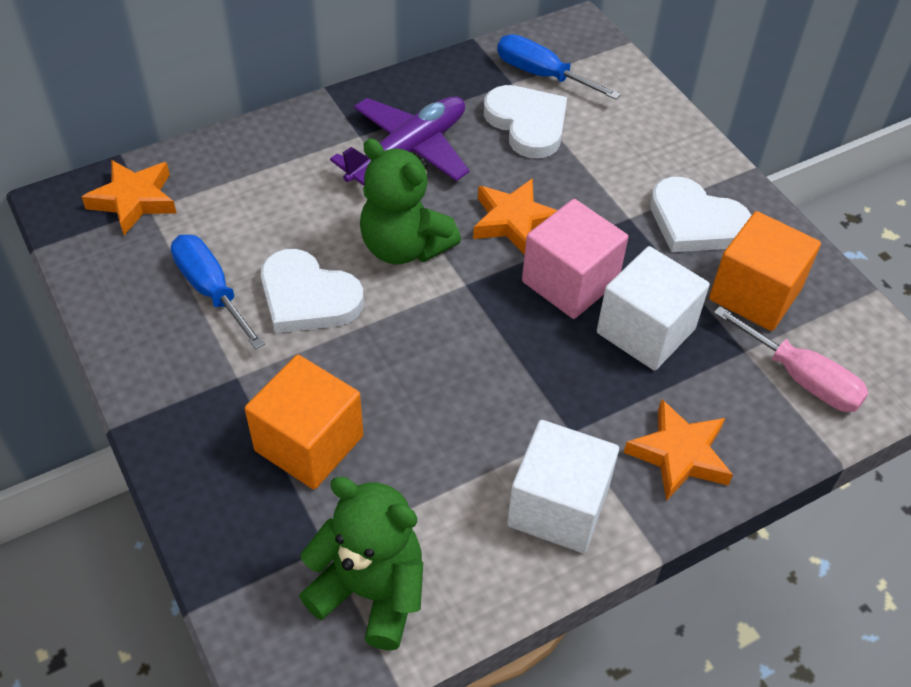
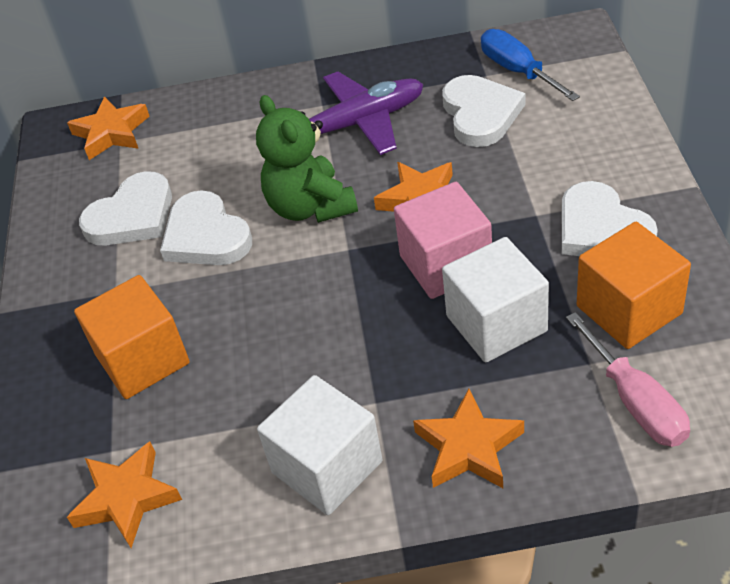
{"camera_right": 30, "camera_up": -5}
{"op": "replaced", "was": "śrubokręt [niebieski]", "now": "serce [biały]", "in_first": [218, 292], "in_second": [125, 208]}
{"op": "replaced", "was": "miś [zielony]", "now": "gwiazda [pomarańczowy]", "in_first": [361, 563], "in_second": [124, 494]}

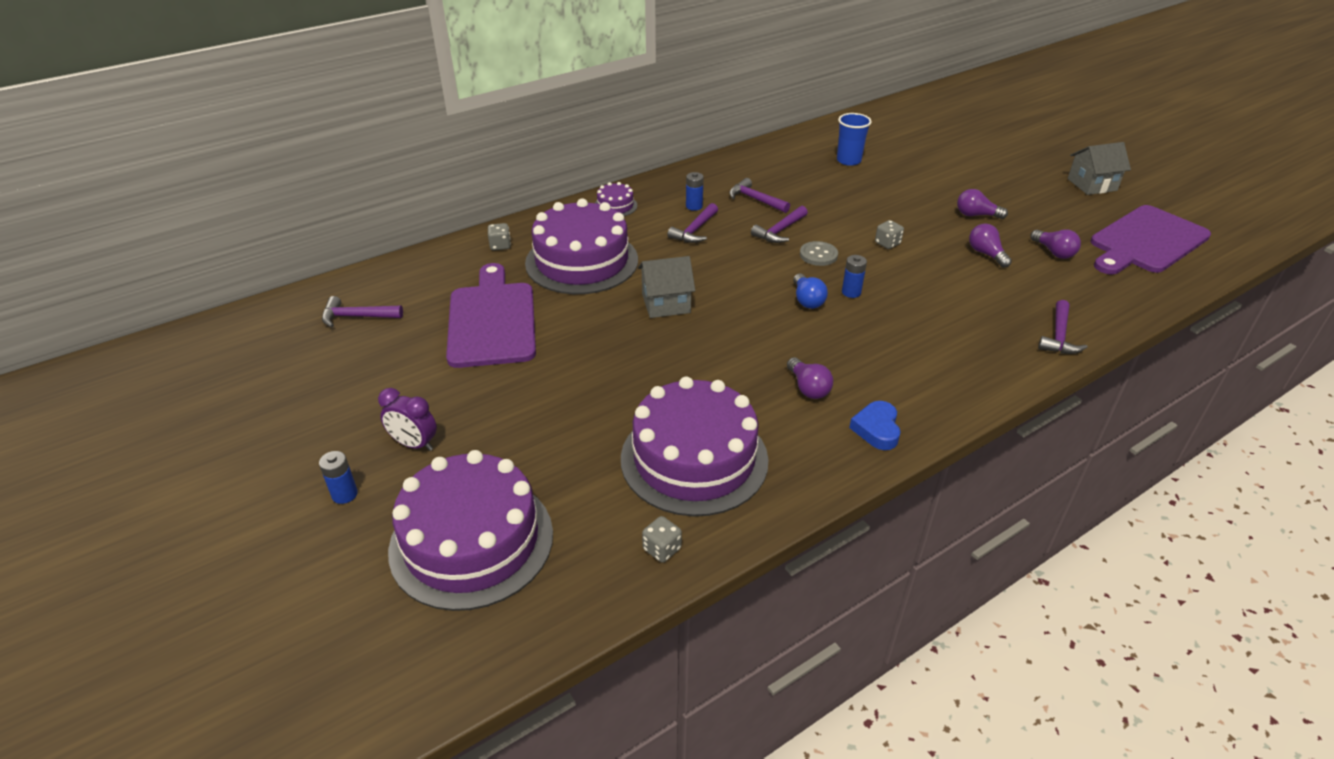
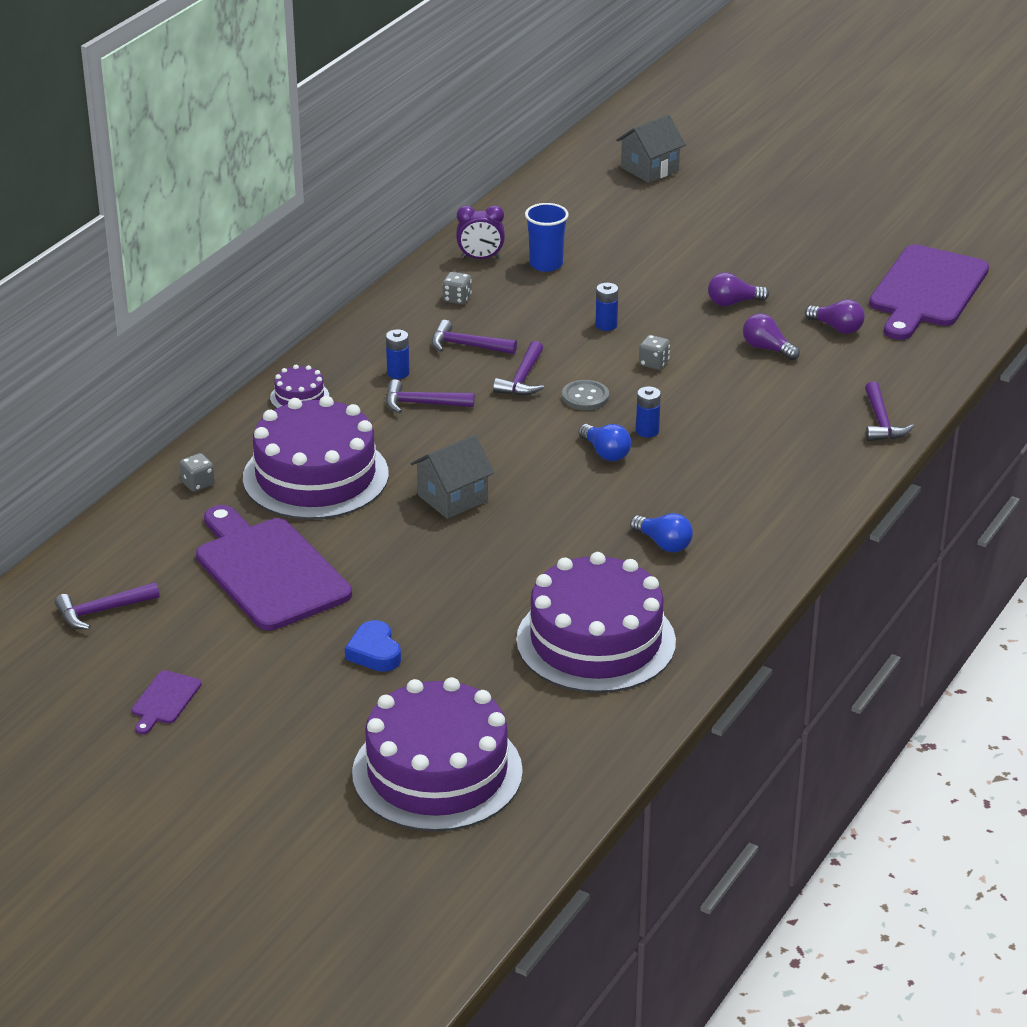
{"camera_right": -25, "camera_up": -5}
{"op": "moved", "was": "domek [szary]", "in_first": [1099, 168], "in_second": [651, 149]}
{"op": "turned", "was": "młotek [fioletowy]", "in_first": [692, 223], "in_second": [430, 396], "clockwise": 90}
{"op": "recoloured", "was": "żarówka [fioletowy]", "now": "żarówka [niebieski]", "in_first": [810, 378], "in_second": [661, 532]}
{"op": "moved", "was": "budzik [fioletowy]", "in_first": [407, 419], "in_second": [480, 232]}
{"op": "moved", "was": "serce [niebieski]", "in_first": [875, 425], "in_second": [373, 646]}
{"op": "moved", "was": "bateria [niebieski]", "in_first": [338, 477], "in_second": [607, 307]}
{"op": "moved", "was": "kostka do gry [szary]", "in_first": [662, 539], "in_second": [457, 288]}
{"op": "added", "now": "deska do krojenia [fioletowy]", "in_second": [167, 702]}

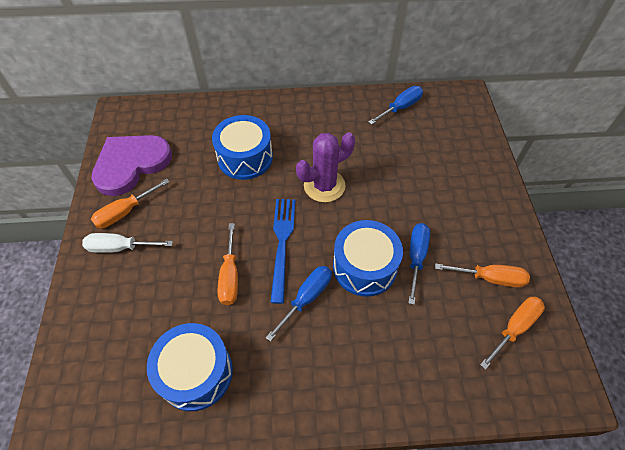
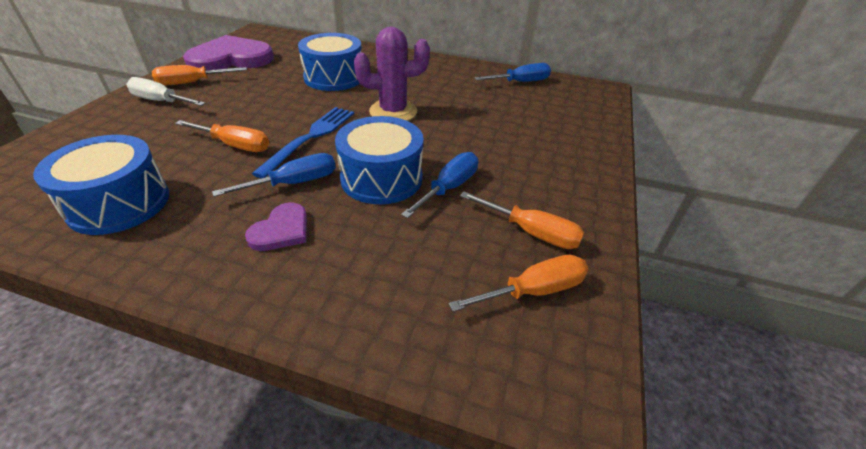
{"camera_right": 20, "camera_up": -15}
{"op": "turned", "was": "śrubokręt [pomarańczowy]", "in_first": [228, 264], "in_second": [222, 136], "clockwise": -90}
{"op": "added", "now": "serce [fioletowy]", "in_second": [276, 227]}

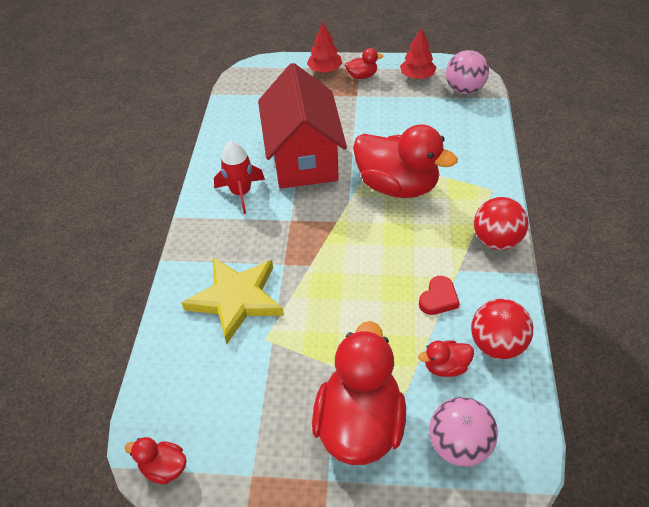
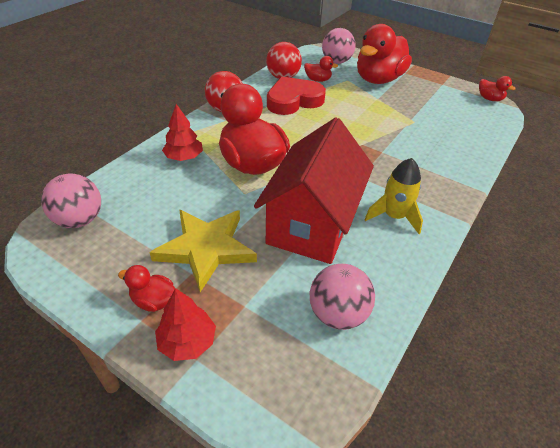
{"camera_right": -155, "camera_up": -5}
{"op": "moved", "was": "drzewko [czerwony]", "in_first": [418, 53], "in_second": [182, 132]}
{"op": "recoloured", "was": "rakieta [czerwony]", "now": "rakieta [żółty]", "in_first": [239, 177], "in_second": [393, 196]}
{"op": "moved", "was": "gwiazda [żółty]", "in_first": [233, 301], "in_second": [203, 251]}
{"op": "resized", "was": "serce [czerwony]", "in_first": [439, 295], "in_second": [296, 96], "ratio": 2.0}
{"op": "added", "now": "piłka [różowy]", "in_second": [342, 297]}

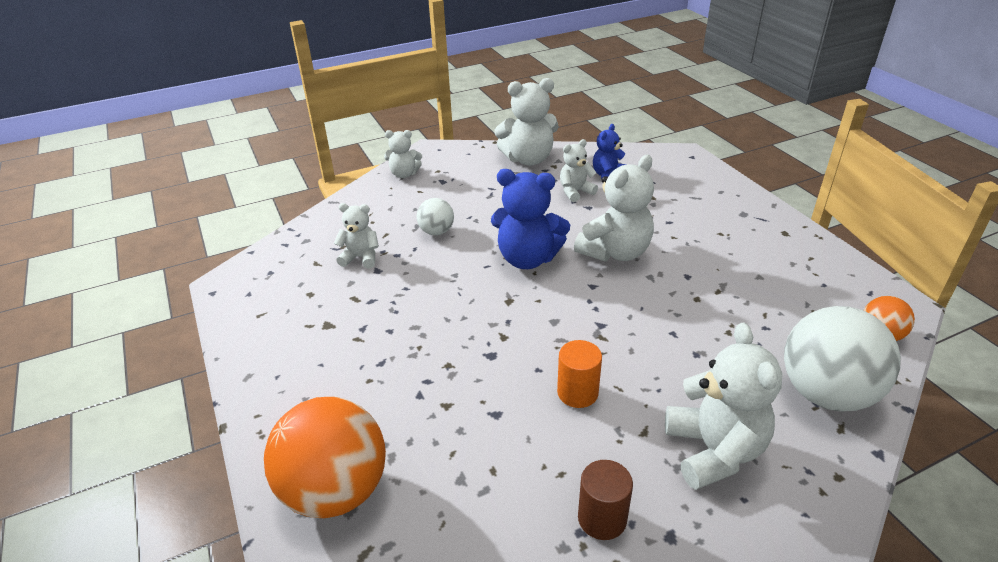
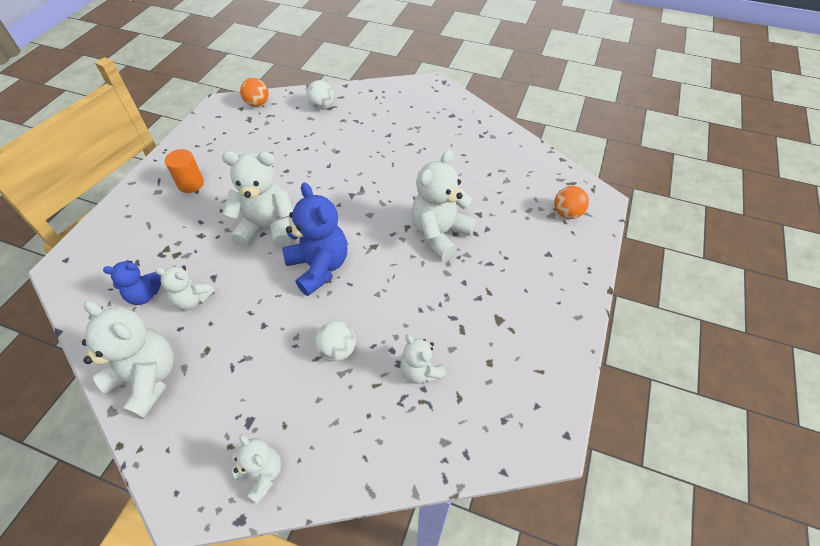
{"camera_right": -135, "camera_up": 15}
{"op": "resized", "was": "piłka [biały]", "in_first": [842, 359], "in_second": [320, 94], "ratio": 0.49}
{"op": "moved", "was": "miś [biały]", "in_first": [723, 406], "in_second": [443, 205]}
{"op": "moved", "was": "walec [pomarańczowy]", "in_first": [579, 374], "in_second": [184, 171]}
{"op": "resized", "was": "piłka [pomarańczowy]", "in_first": [325, 457], "in_second": [571, 202], "ratio": 0.49}
{"op": "removed", "was": "walec [brązowy]", "in_first": [605, 500]}

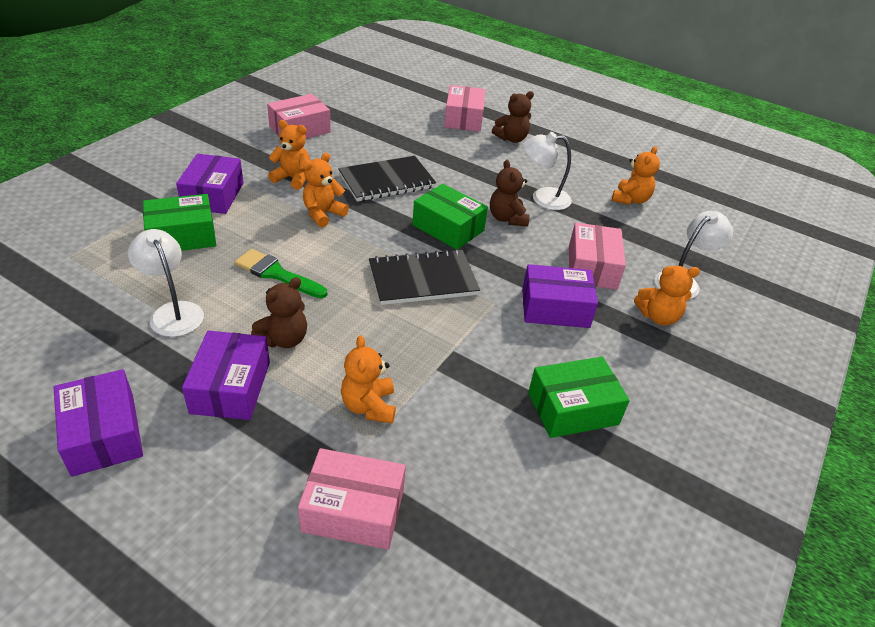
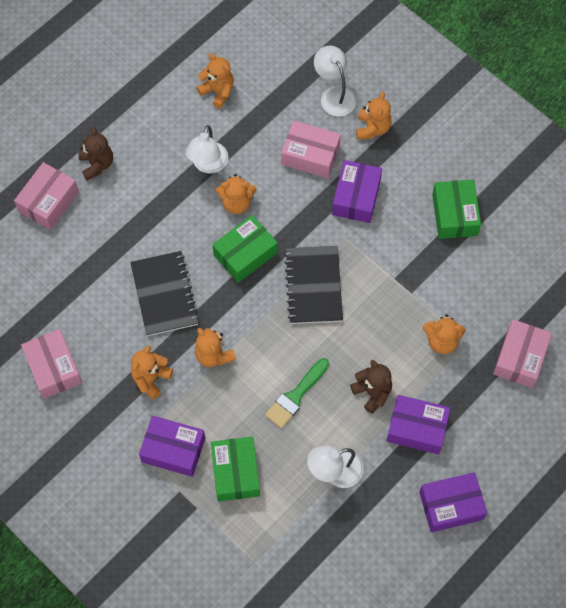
{"camera_right": -75, "camera_up": 25}
{"op": "turned", "was": "pudełko [różowy]", "in_first": [464, 108], "in_second": [46, 196], "clockwise": -75}
{"op": "recoloured", "was": "miś [brązowy]", "now": "miś [pomarańczowy]", "in_first": [510, 193], "in_second": [236, 194]}

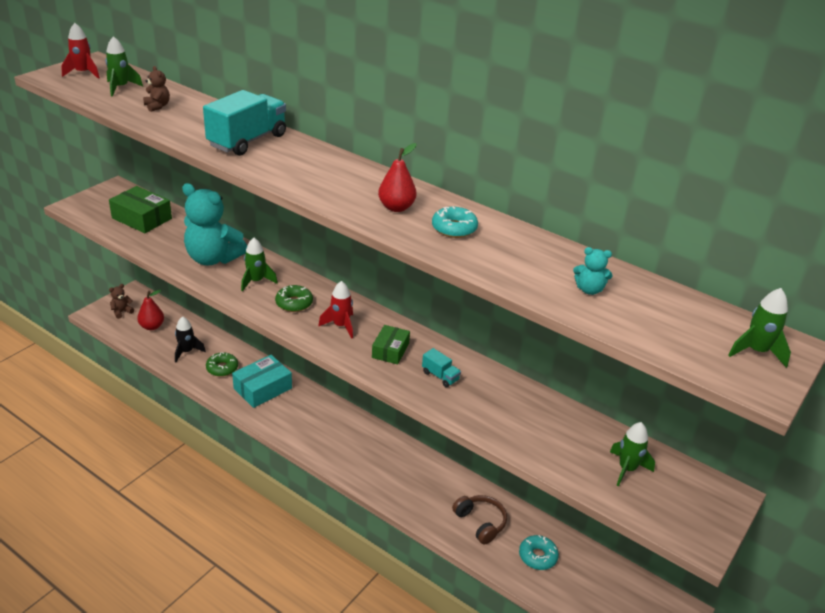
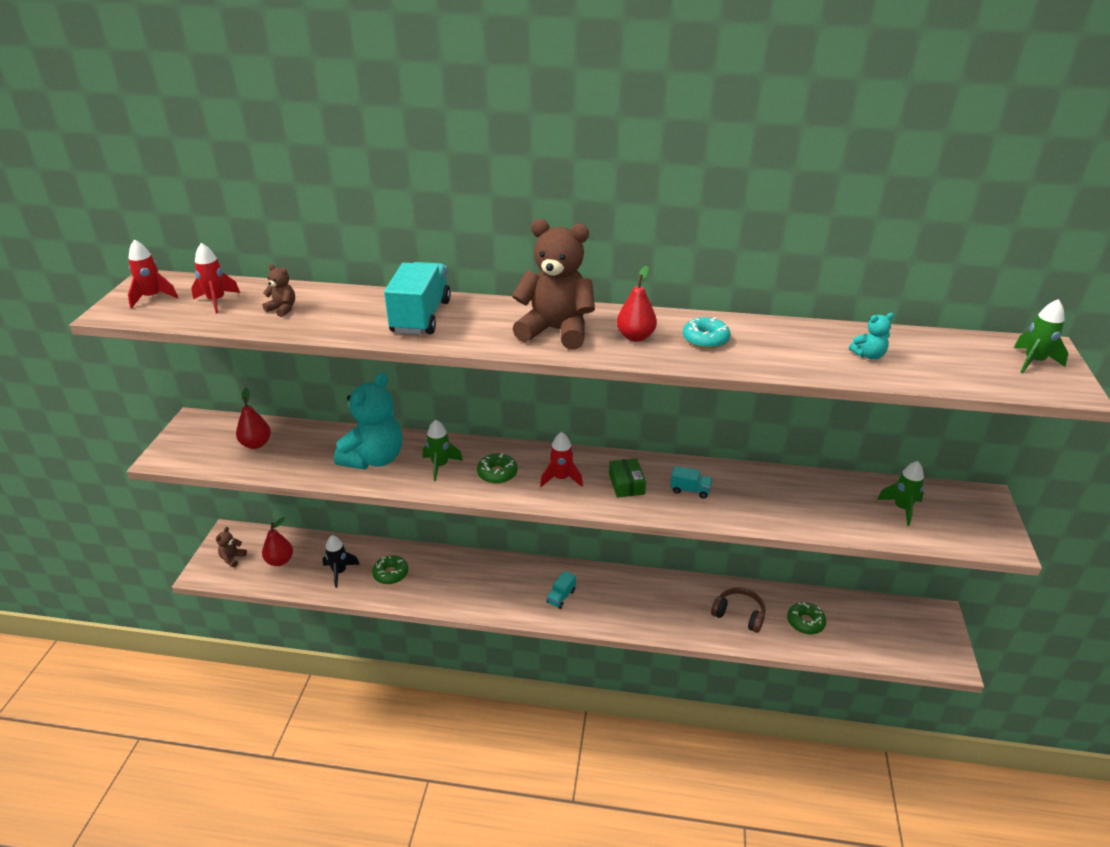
{"camera_right": -25, "camera_up": 0}
{"op": "recoloured", "was": "rakieta [zielony]", "now": "rakieta [czerwony]", "in_first": [124, 66], "in_second": [215, 278]}
{"op": "turned", "was": "miś [turkusowy]", "in_first": [214, 224], "in_second": [368, 420], "clockwise": -60}
{"op": "replaced", "was": "pudełko [zielony]", "now": "gruszka [czerwony]", "in_first": [140, 209], "in_second": [253, 418]}
{"op": "removed", "was": "pudełko [turkusowy]", "in_first": [262, 381]}
{"op": "recoloured", "was": "donut [turkusowy]", "now": "donut [zielony]", "in_first": [539, 552], "in_second": [806, 618]}
{"op": "added", "now": "miś [brązowy]", "in_second": [553, 284]}
{"op": "added", "now": "ciężarówka [turkusowy]", "in_second": [561, 590]}

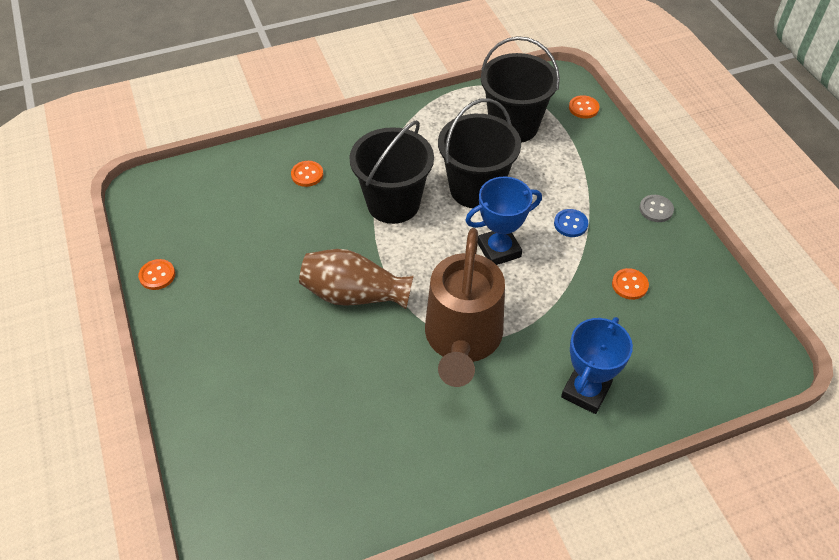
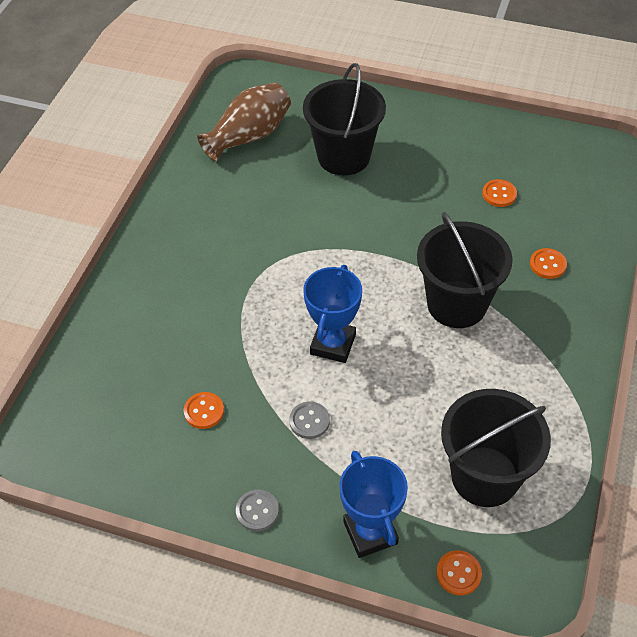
{"camera_right": 130, "camera_up": 0}
{"op": "moved", "was": "wiadro [czarny]", "in_first": [479, 153], "in_second": [344, 119]}
{"op": "recoloured", "was": "guzik [niebieski]", "now": "guzik [szary]", "in_first": [571, 223], "in_second": [309, 420]}
{"op": "removed", "was": "konewka [brązowy]", "in_first": [465, 307]}
{"op": "moved", "was": "wazon [brązowy]", "in_first": [356, 279], "in_second": [244, 121]}
{"op": "moved", "was": "guzik [pomarańczowy]", "in_first": [156, 274], "in_second": [499, 193]}
{"op": "moved", "was": "puchar [niebieski]", "in_first": [597, 365], "in_second": [373, 504]}

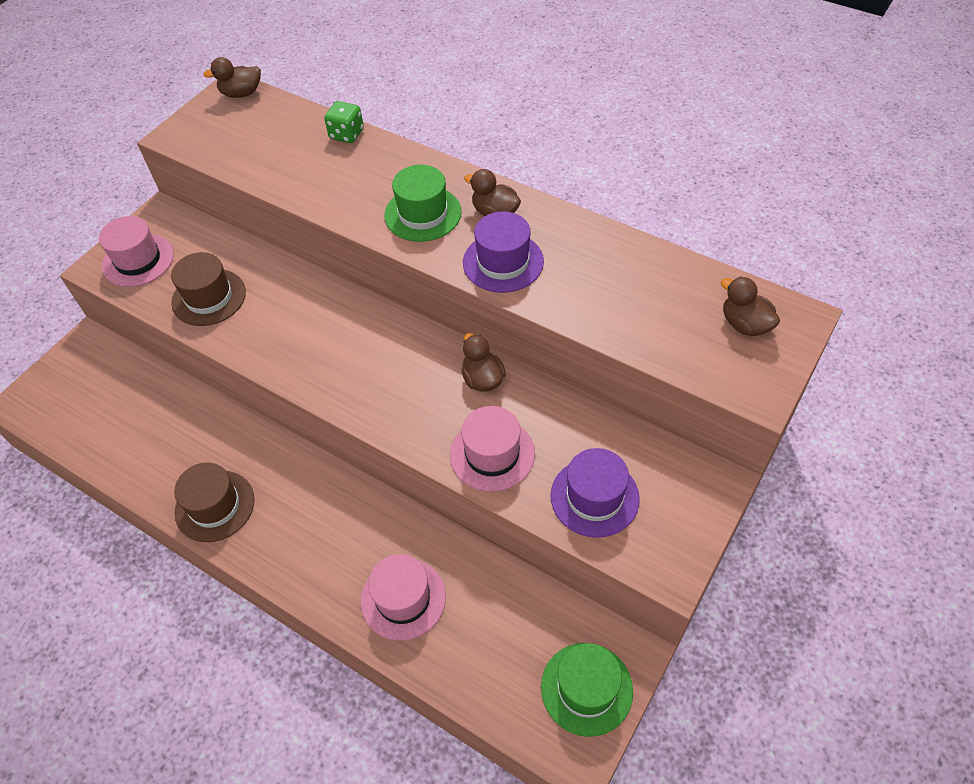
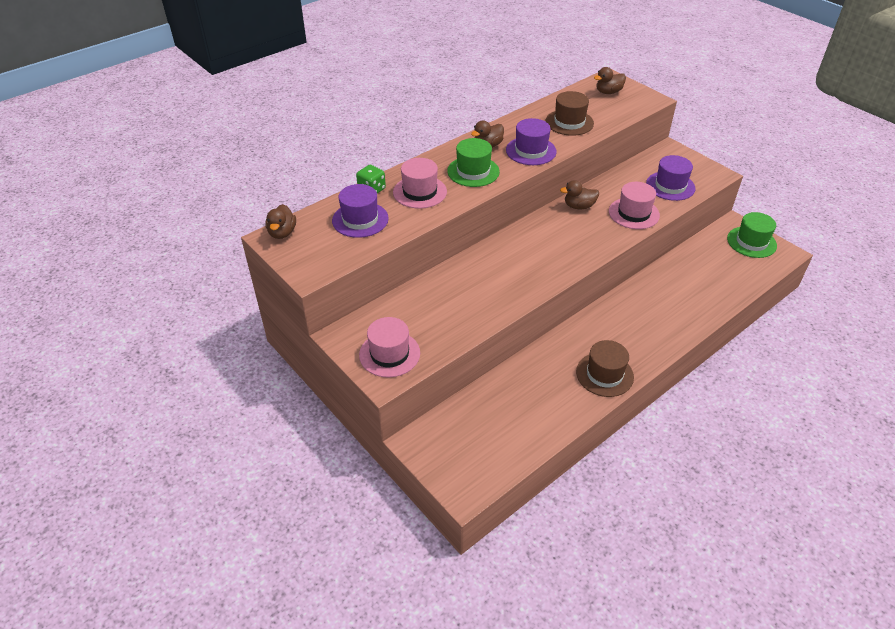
{"camera_right": -75, "camera_up": -10}
{"op": "moved", "was": "kapelusz [brązowy]", "in_first": [208, 289], "in_second": [569, 113]}
{"op": "moved", "was": "kapelusz [różowy]", "in_first": [403, 597], "in_second": [420, 183]}
{"op": "added", "now": "kapelusz [fioletowy]", "in_second": [360, 211]}

